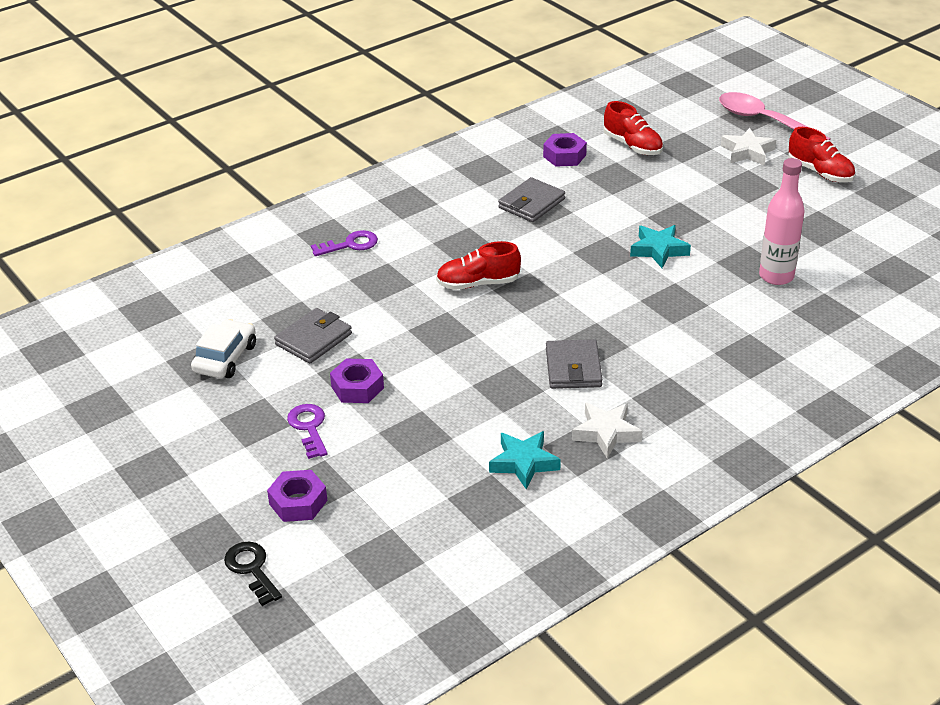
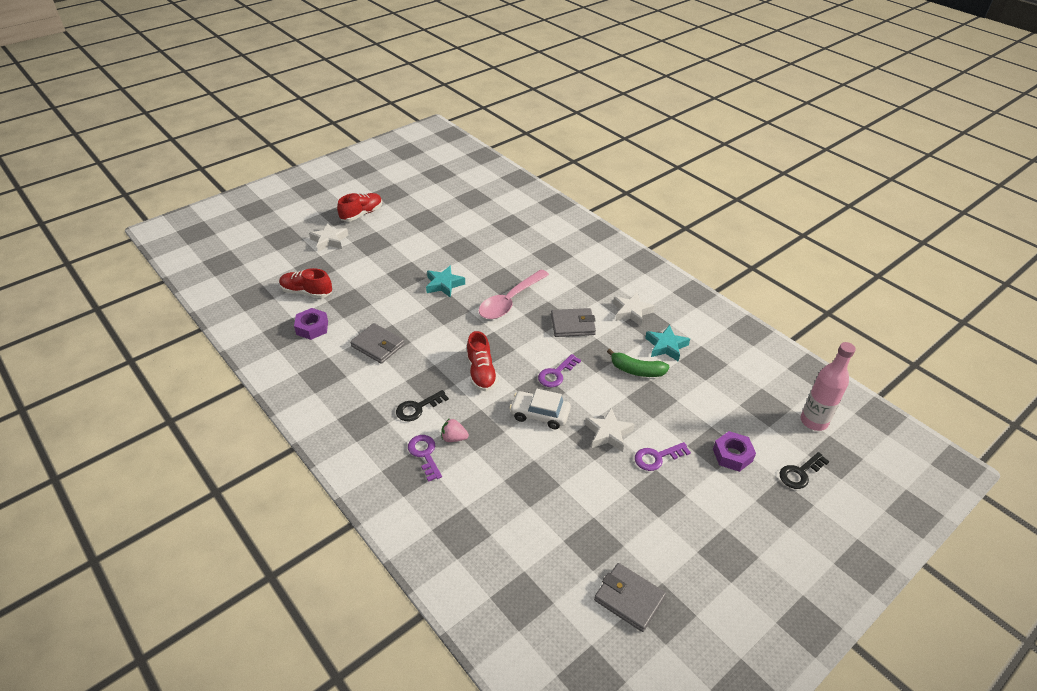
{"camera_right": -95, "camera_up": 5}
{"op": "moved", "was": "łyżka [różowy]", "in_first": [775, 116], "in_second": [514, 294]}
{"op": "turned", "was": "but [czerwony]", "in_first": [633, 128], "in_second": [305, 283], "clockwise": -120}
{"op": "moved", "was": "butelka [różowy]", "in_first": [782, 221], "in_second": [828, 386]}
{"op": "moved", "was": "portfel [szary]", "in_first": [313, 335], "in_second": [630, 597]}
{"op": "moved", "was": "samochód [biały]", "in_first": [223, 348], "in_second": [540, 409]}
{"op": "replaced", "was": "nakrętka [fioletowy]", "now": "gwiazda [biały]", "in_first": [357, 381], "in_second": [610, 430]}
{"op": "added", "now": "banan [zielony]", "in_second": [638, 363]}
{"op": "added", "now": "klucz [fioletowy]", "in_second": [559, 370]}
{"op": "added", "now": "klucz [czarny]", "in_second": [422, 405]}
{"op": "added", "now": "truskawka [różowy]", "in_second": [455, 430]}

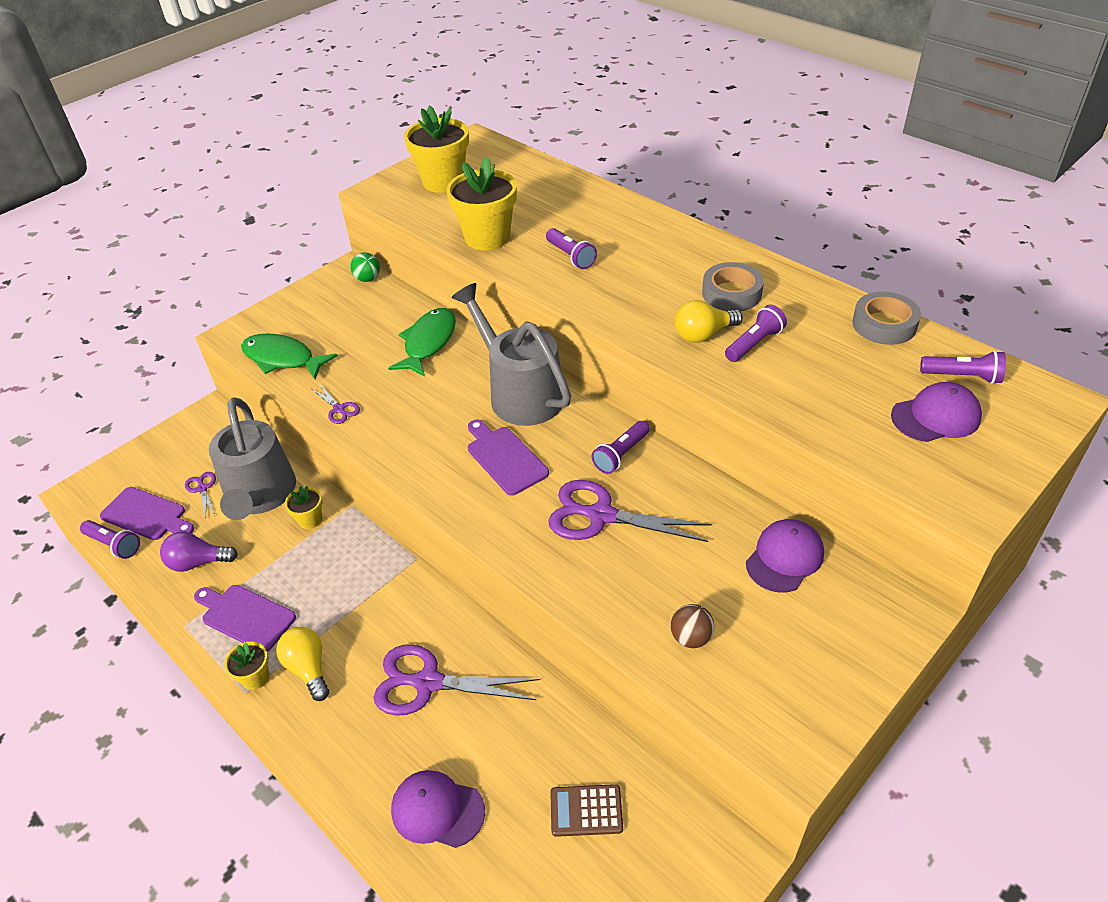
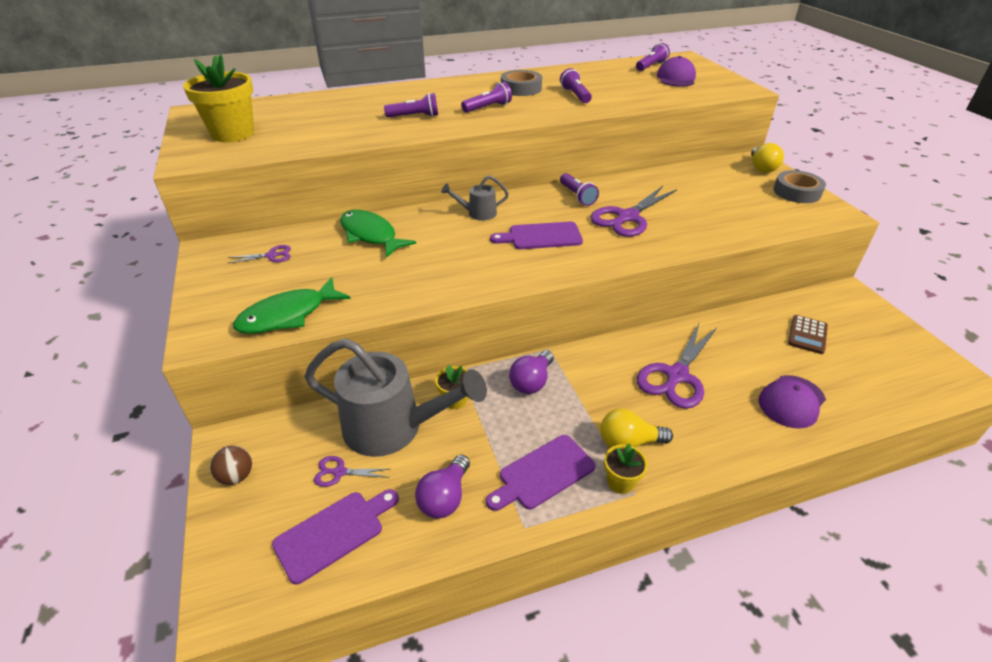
{"camera_right": -65, "camera_up": -5}
{"op": "removed", "was": "doniczka [żółty]", "in_first": [481, 203]}
{"op": "removed", "was": "piłka [zielony]", "in_first": [365, 267]}
{"op": "resized", "was": "konewka [szary]", "in_first": [511, 354], "in_second": [475, 198], "ratio": 0.46}
{"op": "moved", "was": "taśma klejąca [szary]", "in_first": [886, 318], "in_second": [799, 186]}
{"op": "moved", "was": "żarówka [żółty]", "in_first": [709, 321], "in_second": [767, 158]}
{"op": "moved", "was": "nożyczki [fioletowy]", "in_first": [336, 404], "in_second": [259, 254]}
{"op": "removed", "was": "czapka [fioletowy]", "in_first": [785, 556]}
{"op": "moved", "was": "latarka [fioletowy]", "in_first": [110, 539], "in_second": [486, 97]}
{"op": "moved", "was": "piłka [brązowy]", "in_first": [692, 626], "in_second": [231, 465]}
{"op": "added", "now": "żarówka [fioletowy]", "in_second": [531, 372]}

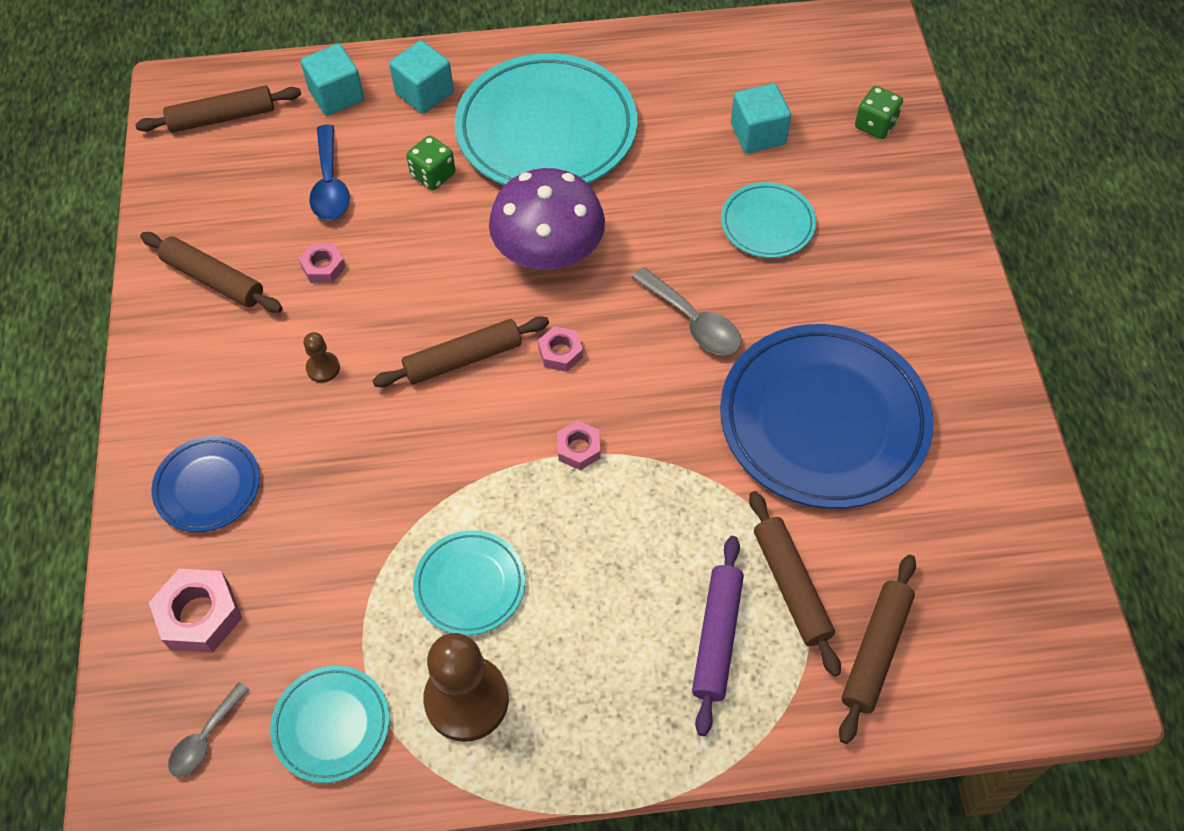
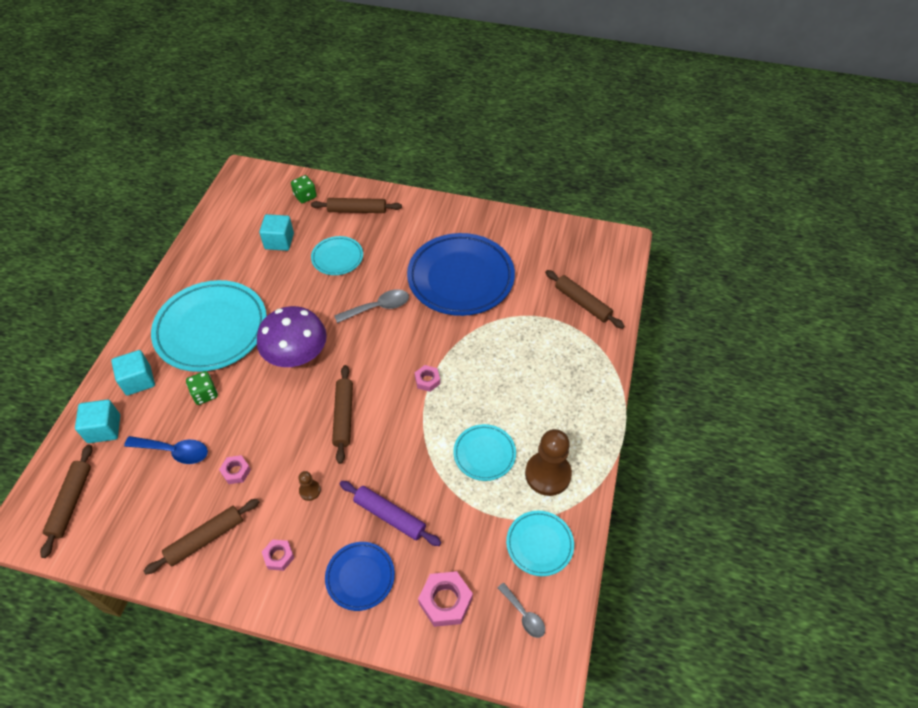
{"camera_right": -70, "camera_up": -5}
{"op": "moved", "was": "nakrętka [różowy]", "in_first": [560, 349], "in_second": [278, 555]}
{"op": "moved", "was": "wałek do ciasta [brązowy]", "in_first": [795, 584], "in_second": [356, 205]}
{"op": "moved", "was": "wałek do ciasta [fioletowy]", "in_first": [718, 636], "in_second": [390, 513]}

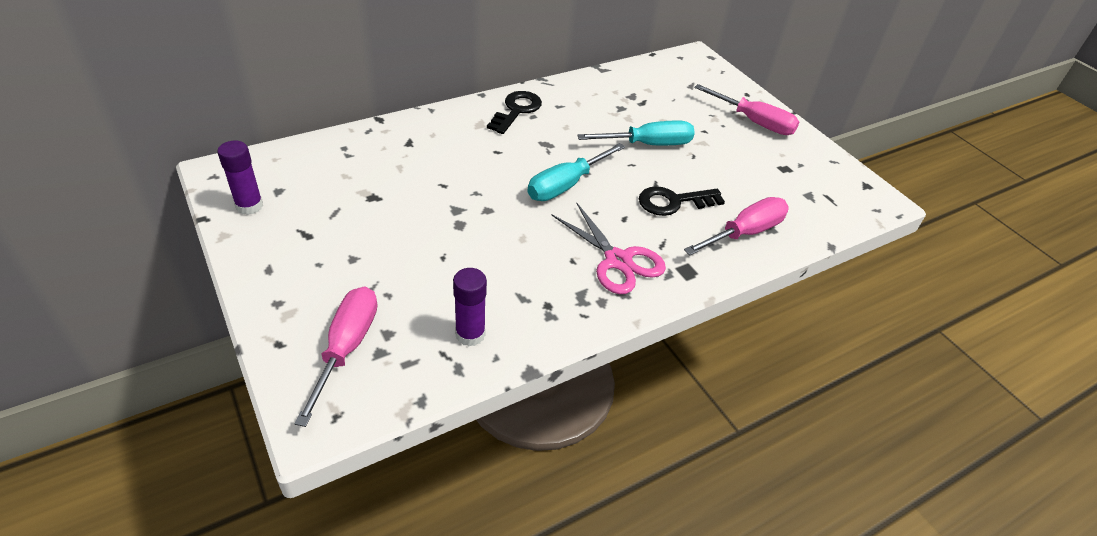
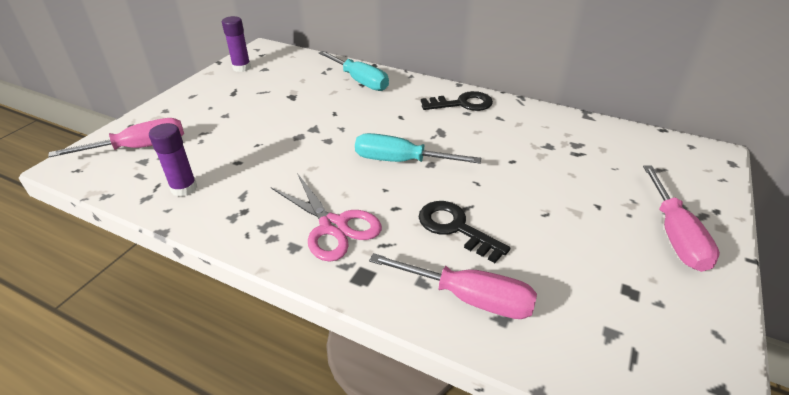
{"camera_right": 60, "camera_up": -5}
{"op": "moved", "was": "śrubokręt [turkusowy]", "in_first": [636, 132], "in_second": [354, 71]}
{"op": "turned", "was": "nożyczki [różowy]", "in_first": [609, 248], "in_second": [326, 217], "clockwise": -60}

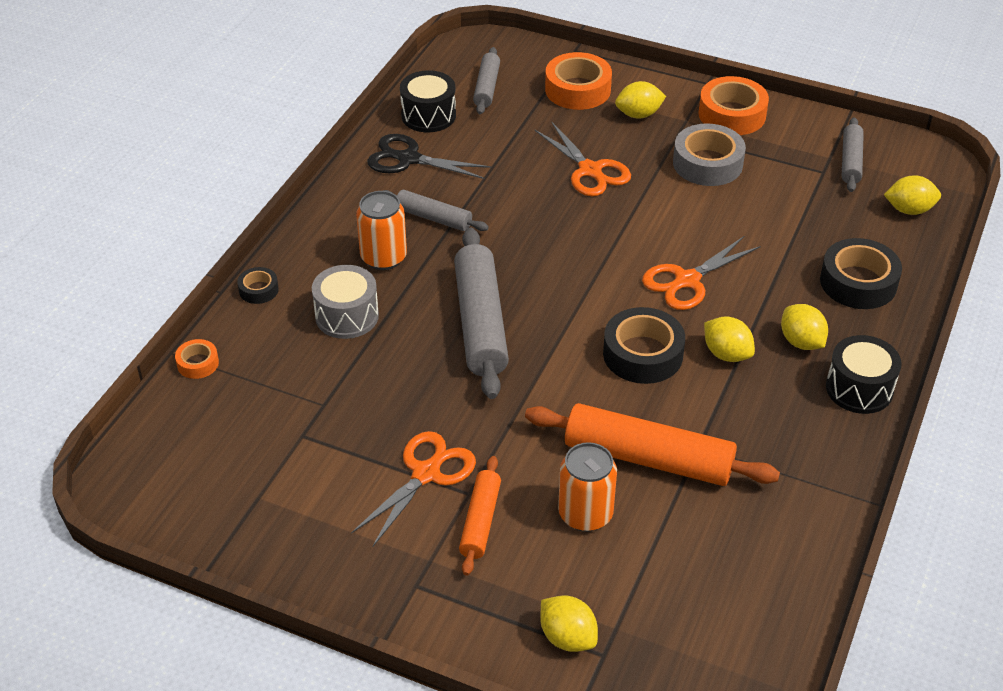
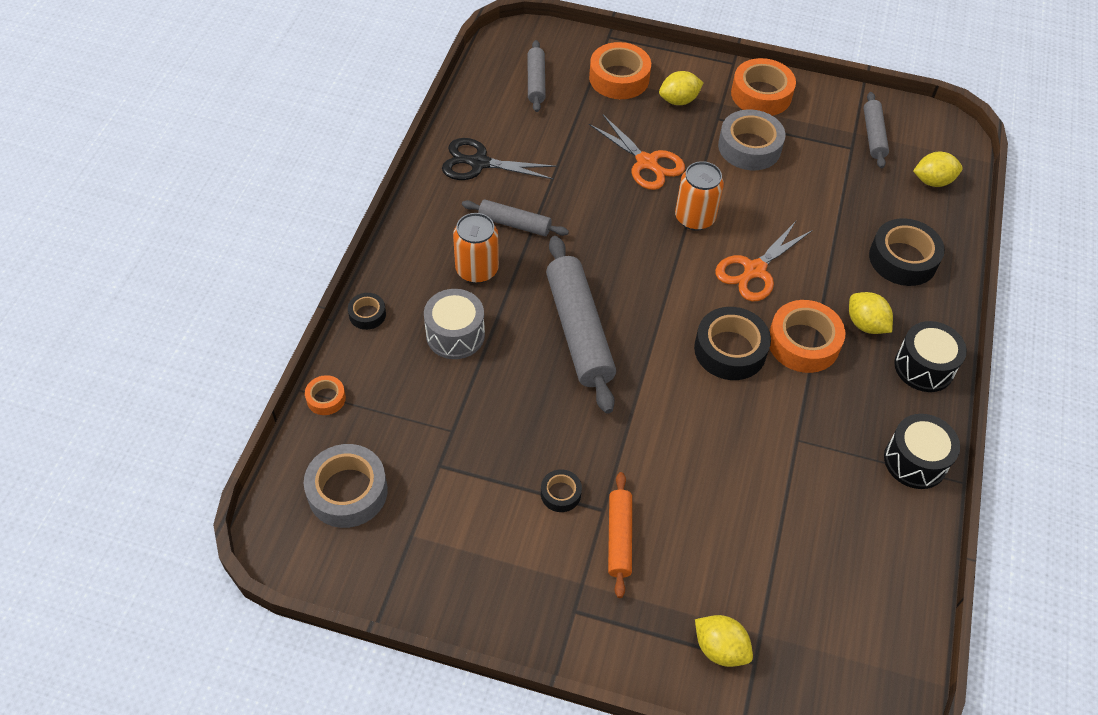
{"camera_right": -10, "camera_up": 10}
{"op": "moved", "was": "bęben [czarny]", "in_first": [428, 101], "in_second": [922, 451]}
{"op": "replaced", "was": "cytryna [żółty]", "now": "taśma klejąca [pomarańczowy]", "in_first": [729, 339], "in_second": [807, 336]}
{"op": "removed", "was": "wałek do ciasta [pomarańczowy]", "in_first": [652, 444]}
{"op": "replaced", "was": "nożyczki [pomarańczowy]", "now": "taśma klejąca [czarny]", "in_first": [413, 489], "in_second": [561, 490]}
{"op": "moved", "was": "puszka [pomarańczowy]", "in_first": [587, 487], "in_second": [699, 196]}
{"op": "added", "now": "taśma klejąca [szary]", "in_second": [346, 486]}

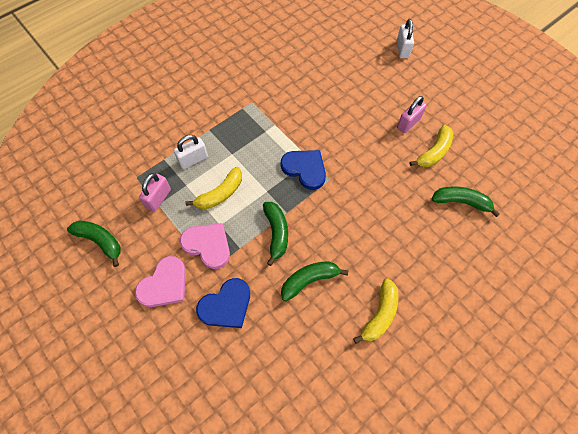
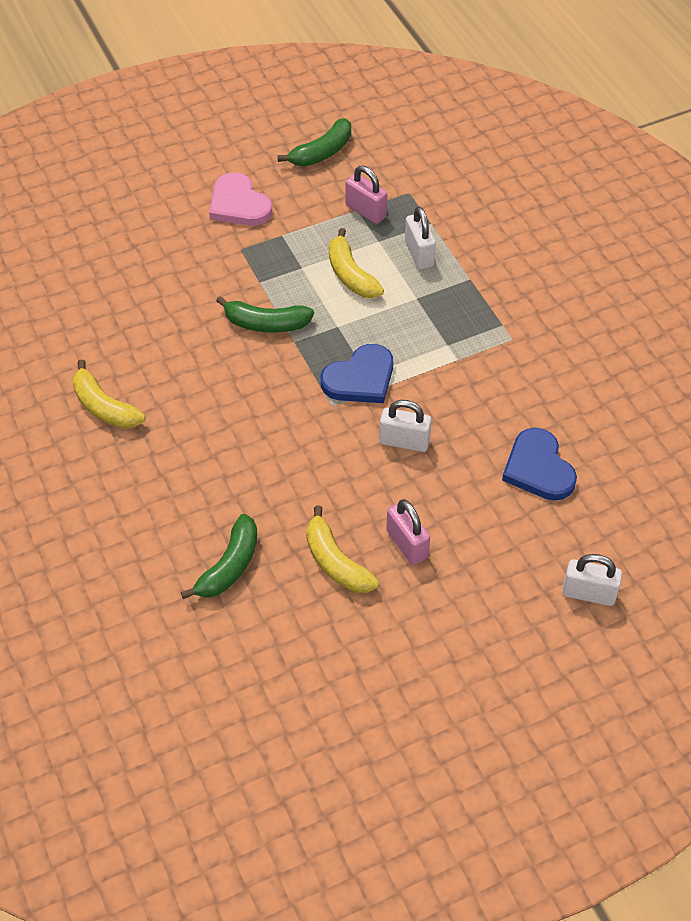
{"camera_right": 105, "camera_up": -10}
{"op": "removed", "was": "serce [różowy]", "in_first": [205, 246]}
{"op": "removed", "was": "banan [zielony]", "in_first": [314, 281]}
{"op": "moved", "was": "serce [niebieski]", "in_first": [223, 303], "in_second": [539, 464]}
{"op": "added", "now": "kłódka [biały]", "in_second": [405, 426]}

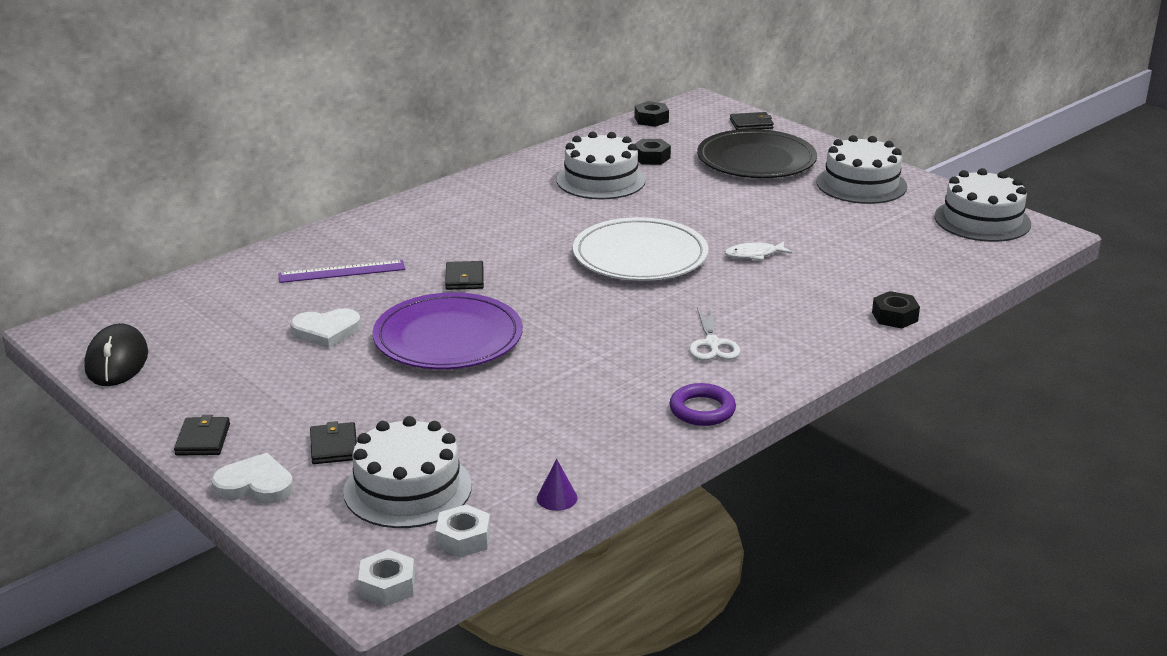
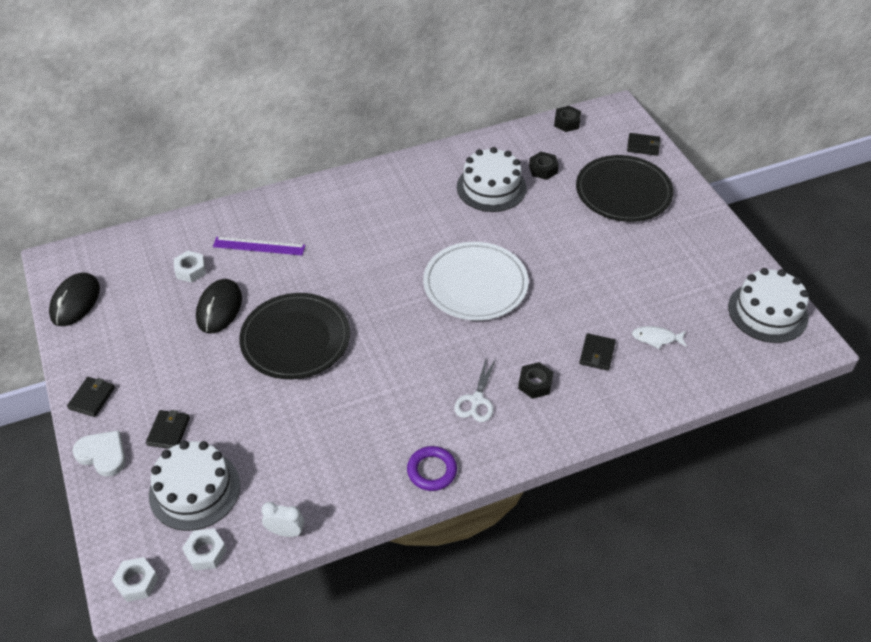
{"camera_right": 20, "camera_up": 20}
{"op": "removed", "was": "tort [biały]", "in_first": [861, 169]}
{"op": "moved", "was": "ryba [biały]", "in_first": [758, 250], "in_second": [659, 337]}
{"op": "moved", "was": "portfel [czarny]", "in_first": [464, 275], "in_second": [597, 352]}
{"op": "moved", "was": "nakrętka [czarny]", "in_first": [896, 309], "in_second": [535, 380]}
{"op": "recoloured", "was": "talerz [fioletowy]", "now": "talerz [czarny]", "in_first": [447, 330], "in_second": [294, 336]}
{"op": "replaced", "was": "serce [biały]", "now": "myszka [czarny]", "in_first": [325, 328], "in_second": [219, 306]}
{"op": "replaced", "was": "stożek [fioletowy]", "now": "budzik [biały]", "in_first": [557, 485], "in_second": [283, 519]}
{"op": "added", "now": "nakrętka [biały]", "in_second": [190, 267]}

